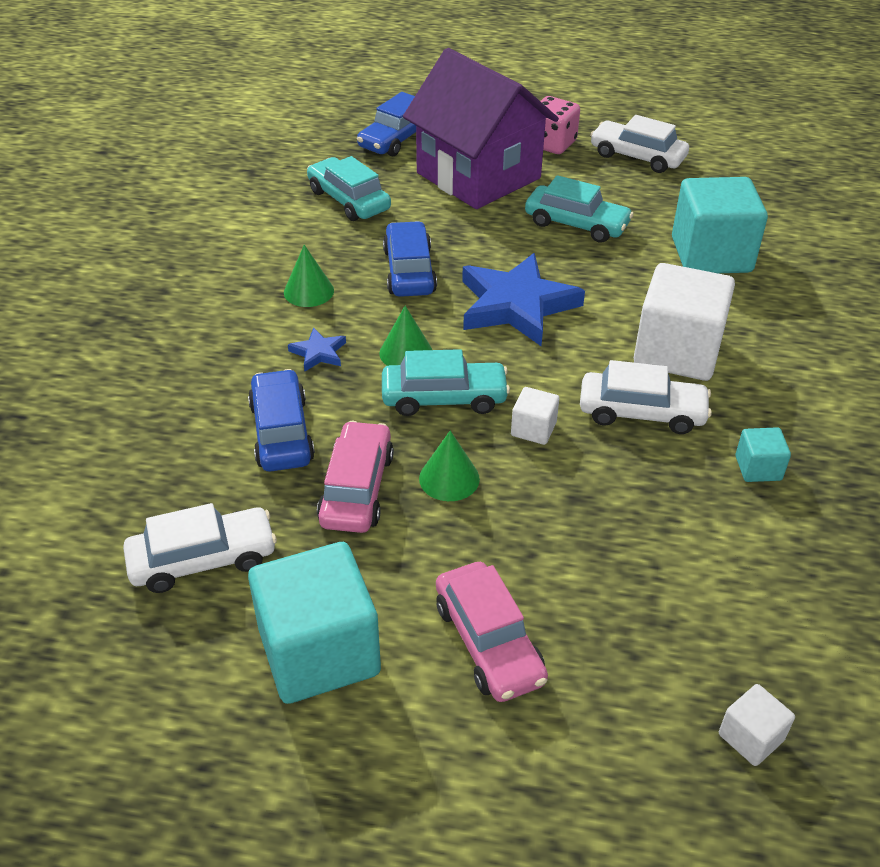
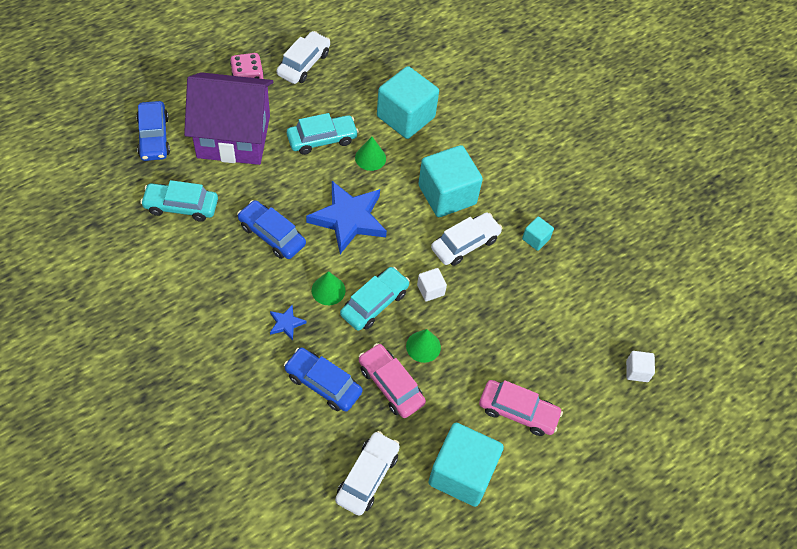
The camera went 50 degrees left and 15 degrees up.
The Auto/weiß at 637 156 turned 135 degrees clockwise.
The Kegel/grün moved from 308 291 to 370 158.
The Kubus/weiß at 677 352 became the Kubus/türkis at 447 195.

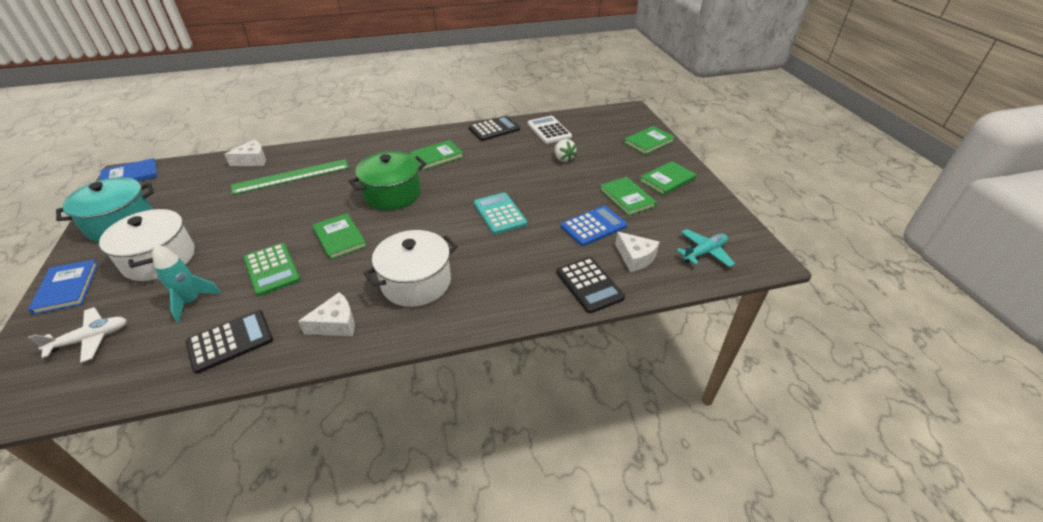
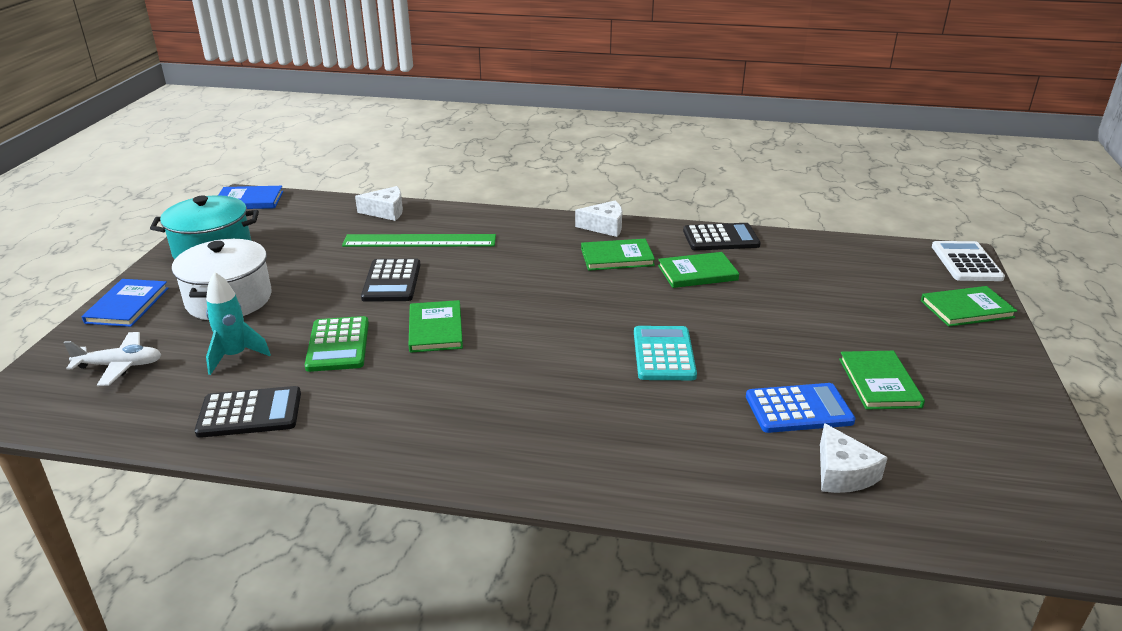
The camera went 25 degrees right and 10 degrees down.
The Taschenrechner/weiß moved from 549 130 to 966 262.
The Erdbeere/weiß at 563 159 disappeared.
The Kochtopf/grün at 392 194 disappeared.
The Buch/grün moved from 667 180 to 697 273.
The Flugzeug/türkis at 704 252 disappeared.
The Kochtopf/weiß at 416 282 disappeared.
The Taschenrechner/schwarz moved from 589 285 to 392 281.
The Käse/weiß moved from 335 324 to 604 226.

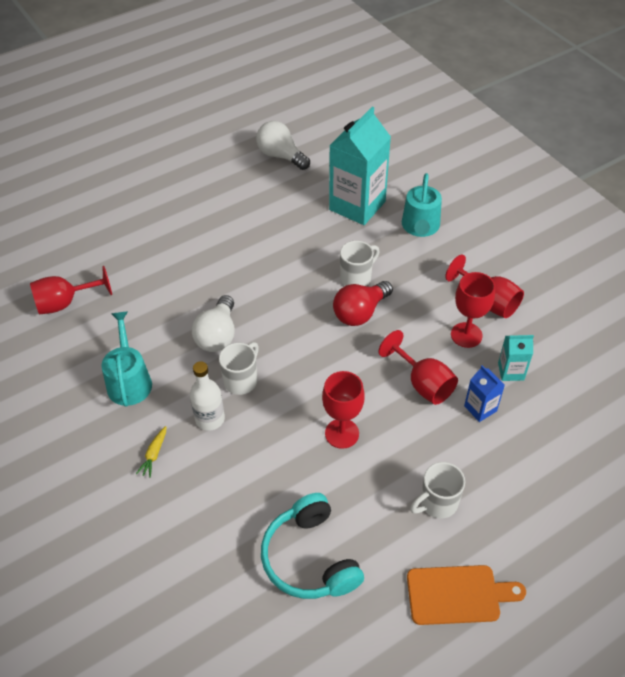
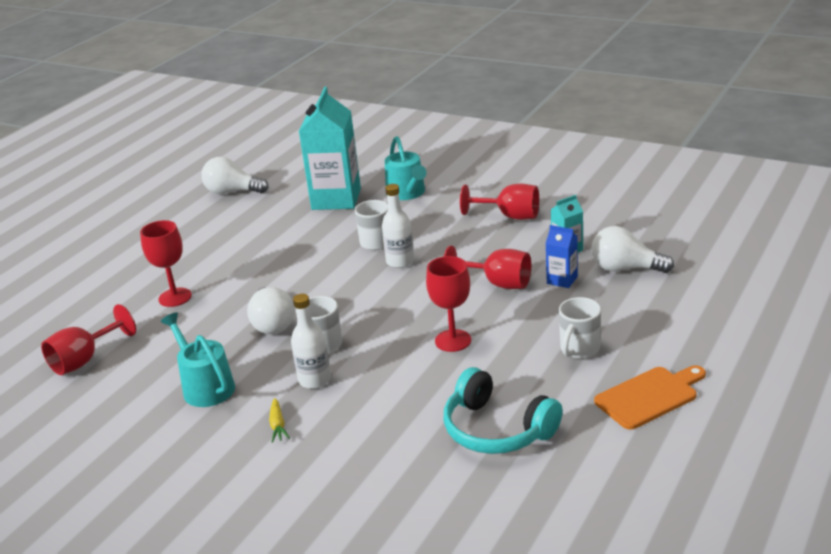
The camera went 25 degrees left and 20 degrees down.
The Kelch/rot moved from 466 335 to 175 297.
The Glühbirne/rot at 360 312 was replaced by the Flasche/weiß at 400 261.
The Glühbirne/weiß at 625 268 appeared.

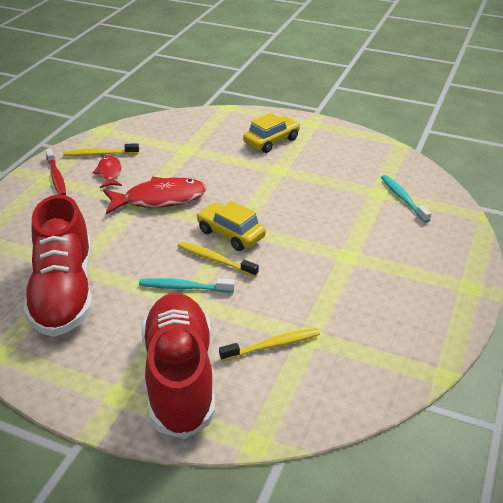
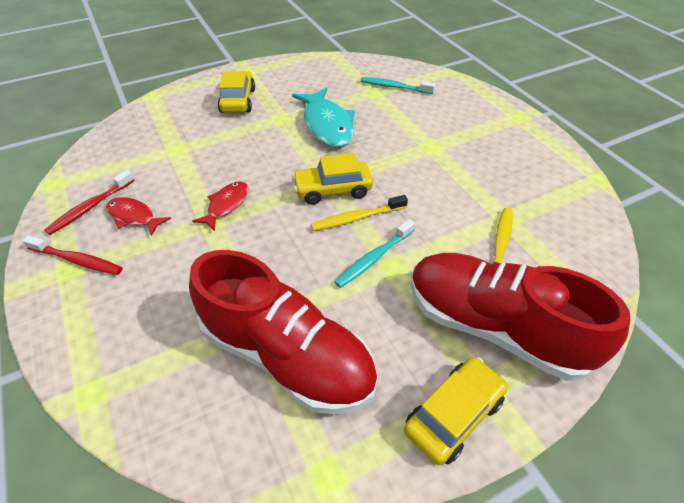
The camera went 50 degrees left and 10 degrees up.
The Zahnbürste/gelb at 99 154 became the Zahnbürste/rot at 90 207.
The Fisch/rot at 160 199 changed to 0.57 times the size.
The Fisch/türkis at 327 125 appeared.
The Auto/gelb at 453 414 appeared.

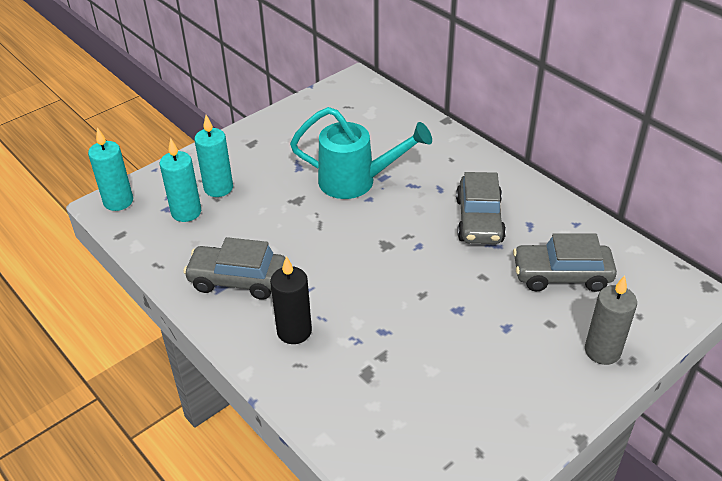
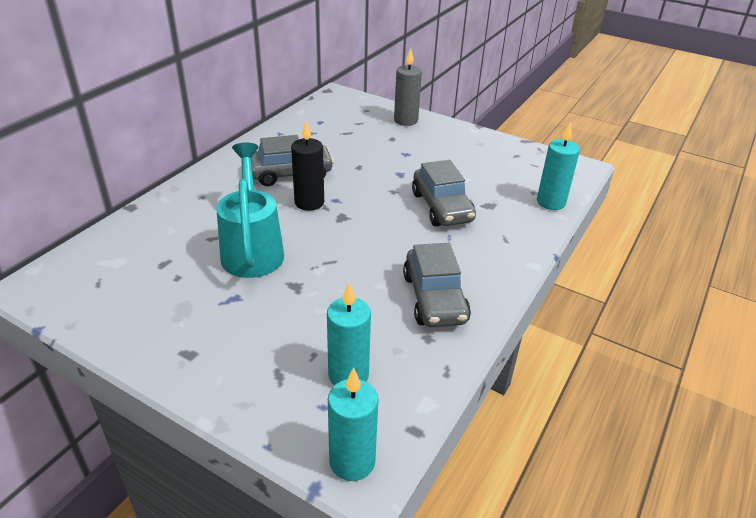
The camera went 110 degrees left and 5 degrees down.
The Kerze/türkis moved from 218 188 to 550 202.
The Auto/grau moved from 561 275 to 442 207.
The Kerze/schwarz moved from 294 331 to 309 203.

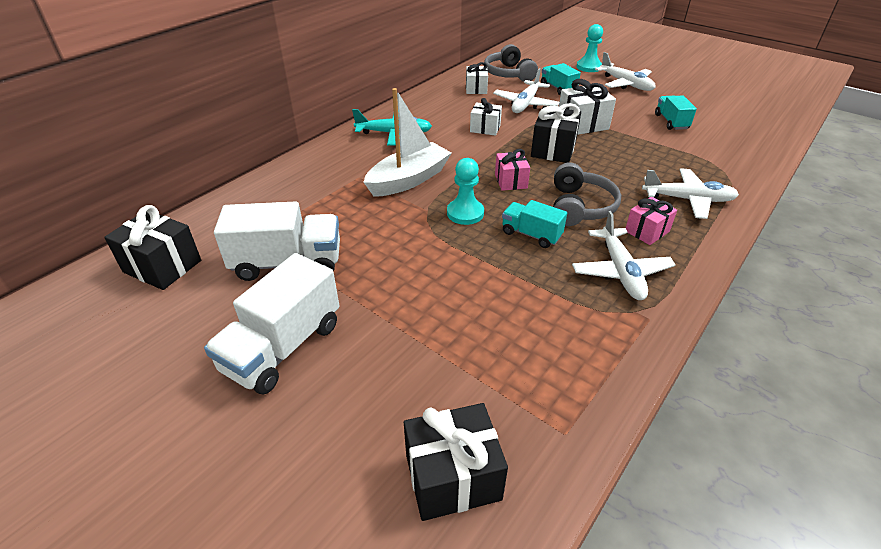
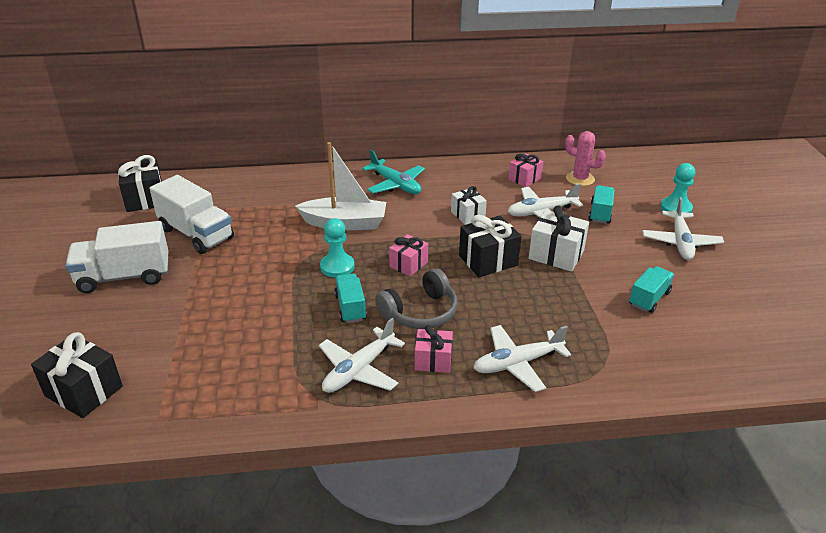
The camera went 45 degrees right and 5 degrees down.
The Kopfhörer/grau at 508 74 was replaced by the Kaktus/rosa at 580 179.
The Geschenk/weiß at 476 89 became the Geschenk/rosa at 524 179.
The Flugzeug/weiß at 688 199 turned 105 degrees clockwise.

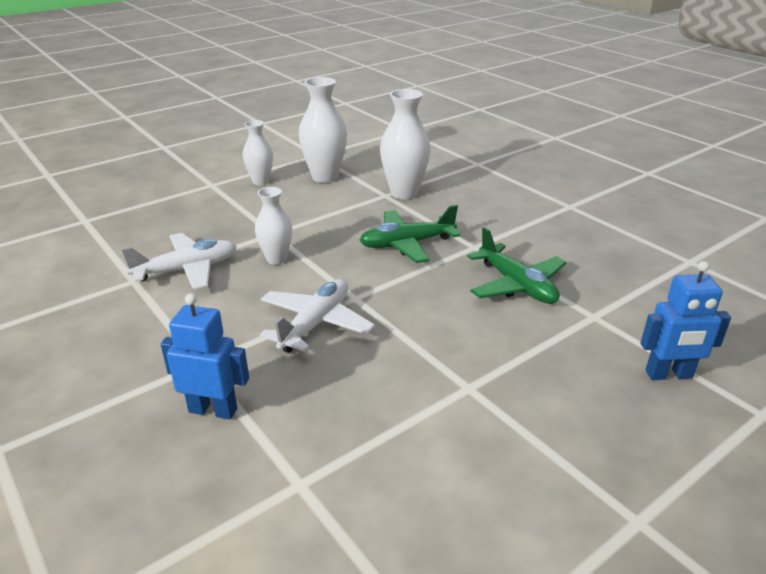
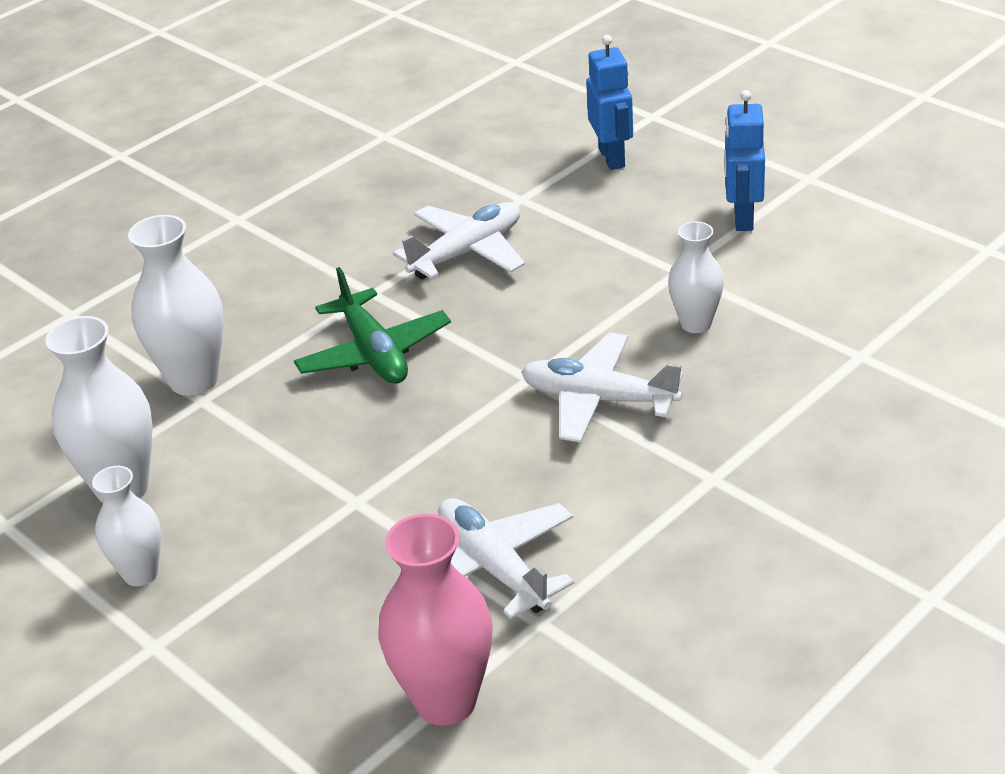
The camera went 95 degrees left and 5 degrees up.
The Vase/weiß moved from 276 259 to 696 324.
The Flugzeug/grün at 516 285 became the Flugzeug/weiß at 467 252.
The Roboter/blau moved from 213 410 to 743 218.
The Vase/rosa at 446 701 appeared.

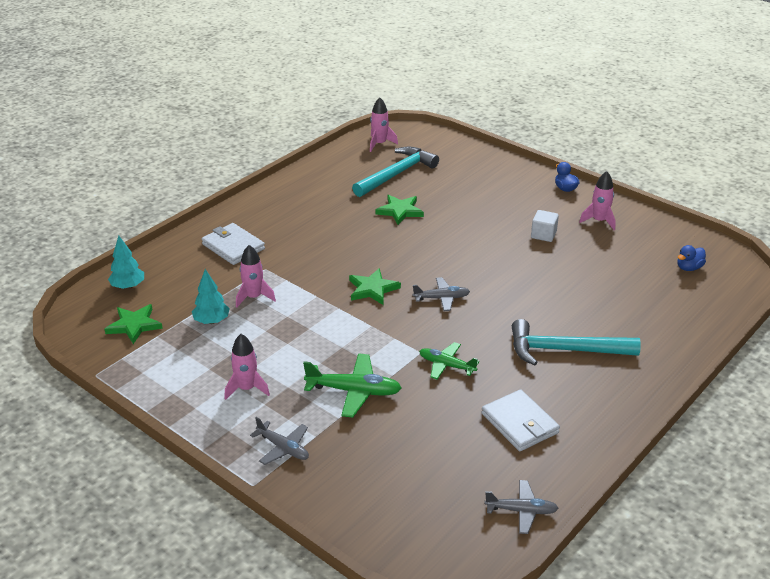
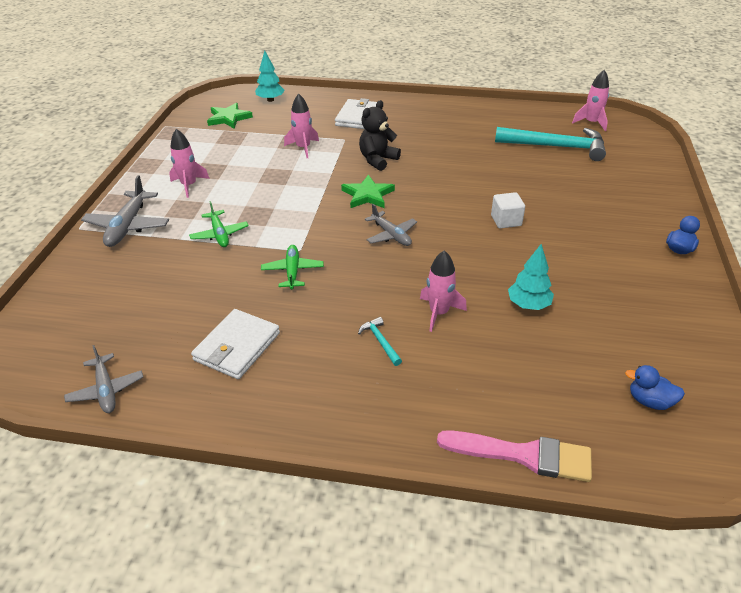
The camera went 60 degrees right and 5 degrees up.
The Rakete/rosa moved from 599 221 to 439 313.
The Stern/grün at 400 211 disappeared.
The Kubus/weiß moved from 543 235 to 506 220.
The Baum/türkis moved from 212 321 to 528 305.
The Hammer/türkis at 564 350 changed to 0.41 times the size.
The Flugzeug/grün at 354 391 changed to 0.66 times the size.
The Flugzeug/grau at 283 448 changed to 1.52 times the size.
The Teddybär/schwarz at 377 160 appeared.
The Pinsel/rosa at 523 455 appeared.

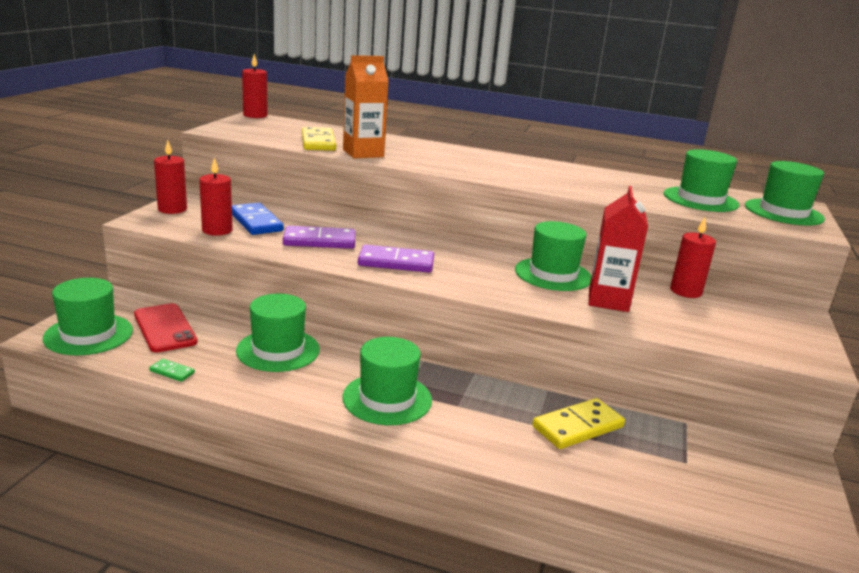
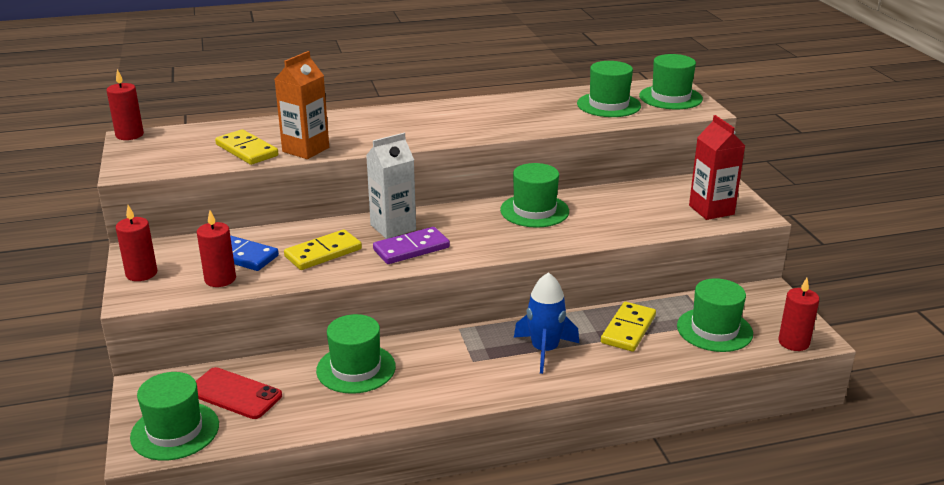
The camera went 30 degrees left and 5 degrees up.
The Getränkekarton/rot moved from 608 300 to 711 210.
The Kerze/rot moved from 685 291 to 793 342.
The Dominostein/lila at 319 241 became the Dominostein/gelb at 323 253.
The Hut/grün moved from 387 399 to 714 330.
The Dominostein/grün at 172 372 disappeared.
The Getränkekarton/weiß at 393 227 appeared.
The Rakete/blau at 544 350 appeared.

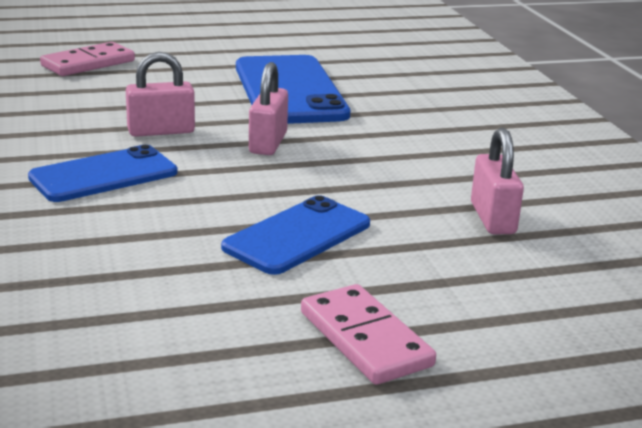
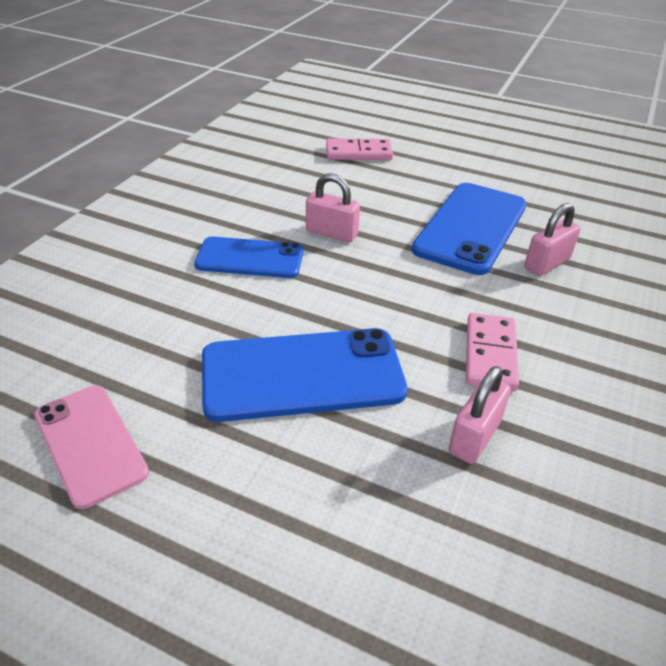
The camera went 40 degrees right and 15 degrees up.
The Vorhängeschloss/rosa moved from 268 143 to 547 264.
The Handy/blau at 297 236 changed to 1.56 times the size.
The Dominostein/rosa moved from 365 339 to 490 354.
The Handy/rosa at 90 444 appeared.

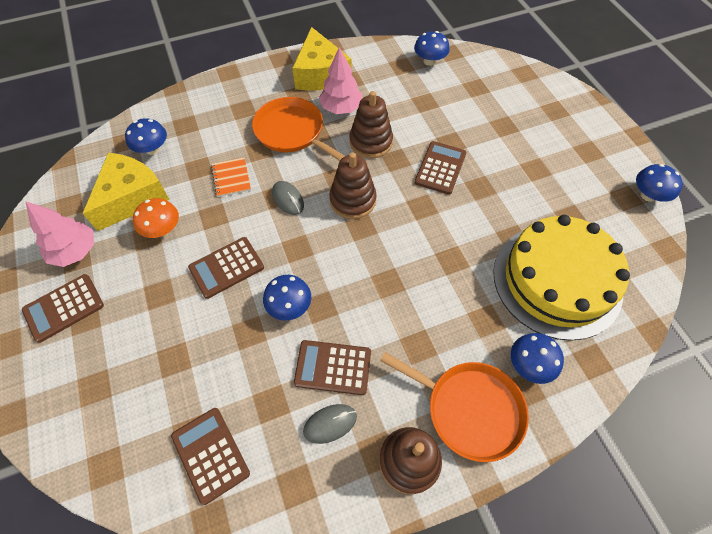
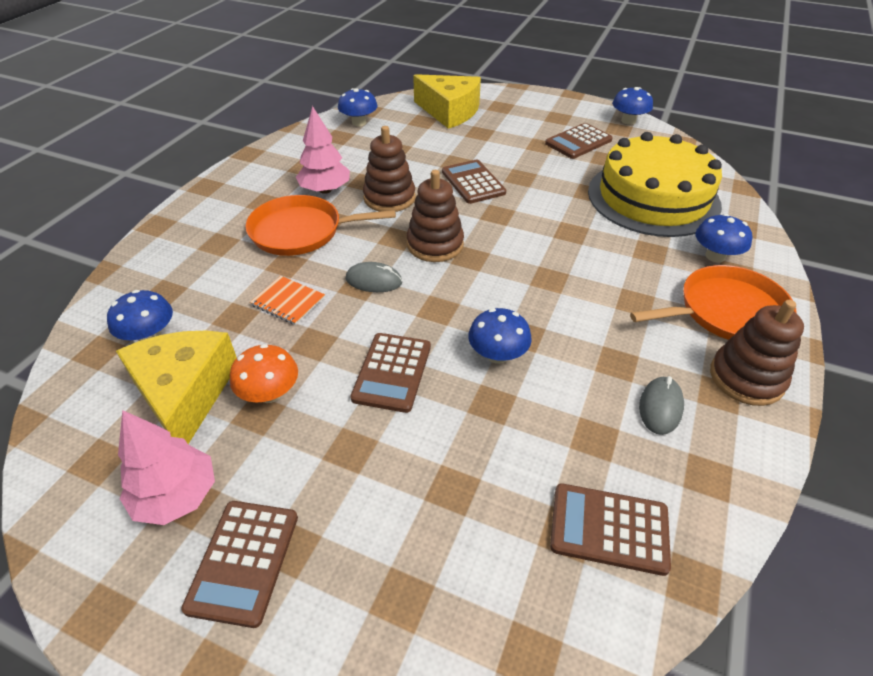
The camera went 45 degrees left and 15 degrees down.
The Käse/gelb moved from 320 74 to 449 112.
The Taschenrechner/braun moved from 333 367 to 578 142.

